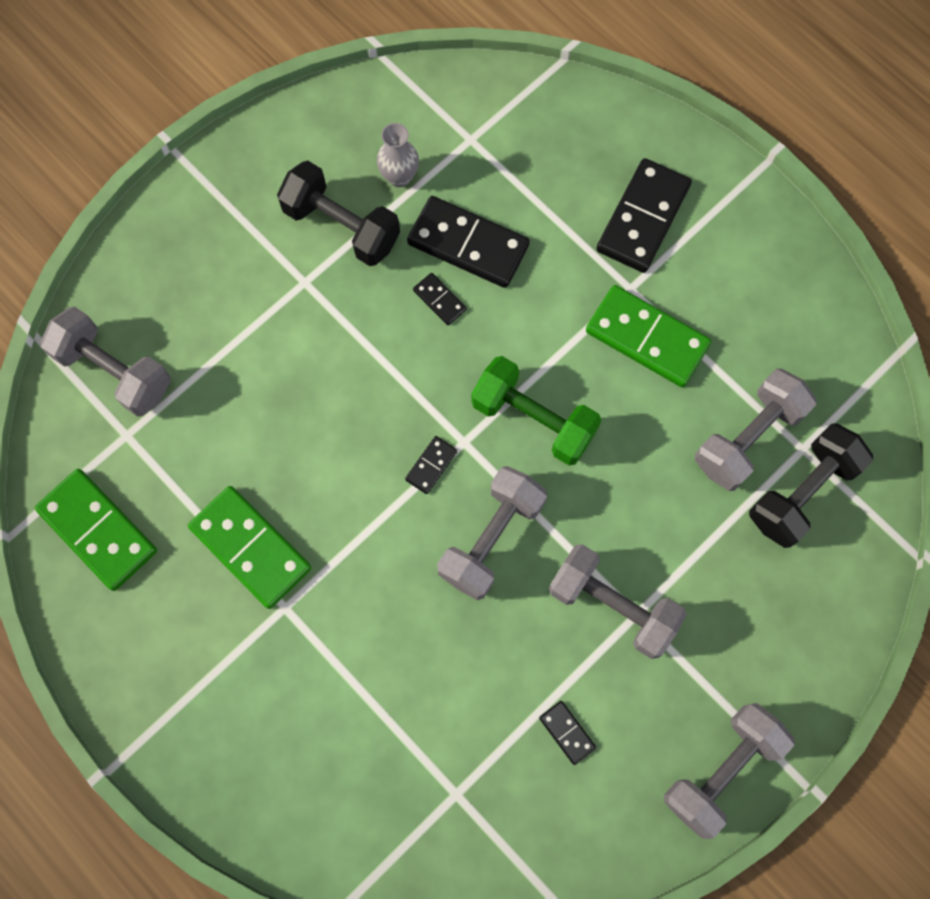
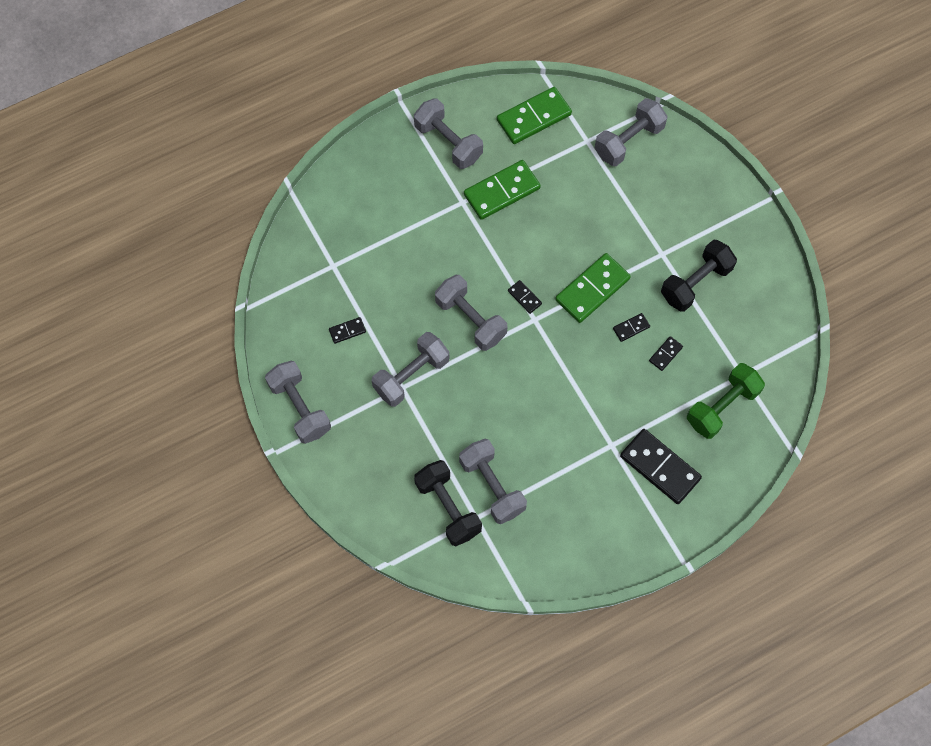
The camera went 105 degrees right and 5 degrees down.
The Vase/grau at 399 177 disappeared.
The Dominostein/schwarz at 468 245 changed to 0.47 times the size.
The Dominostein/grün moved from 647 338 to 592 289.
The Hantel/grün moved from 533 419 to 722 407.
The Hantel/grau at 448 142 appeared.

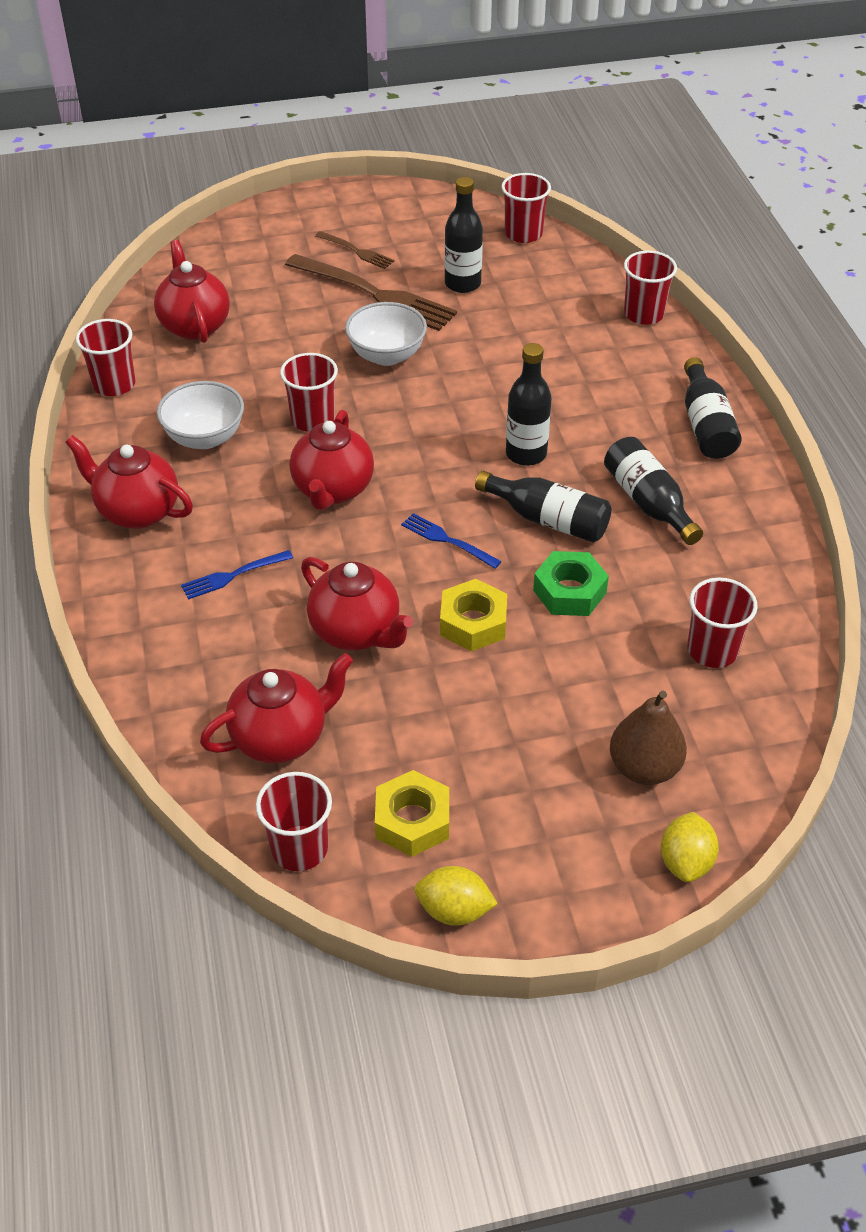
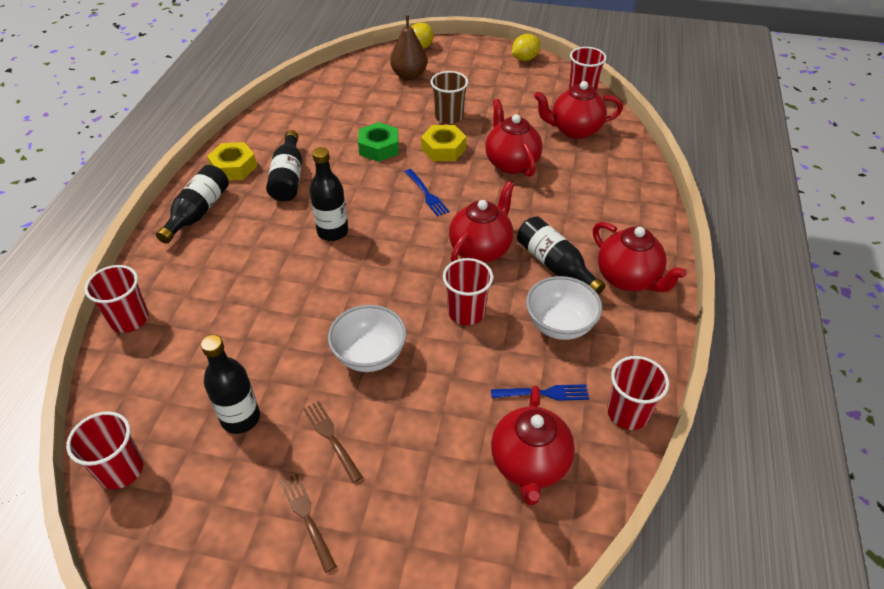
The camera went 155 degrees left and 0 degrees up.
The Gabel/braun at 375 294 changed to 0.49 times the size.
The Flasche/schwarz moved from 548 519 to 554 265.
The Gabel/blau moved from 233 575 to 543 393.
The Becher/rot at 712 650 disappeared.
The Sechskantmutter/gelb moved from 412 820 to 233 167.
The Zitrone/gelb at 454 910 turned 75 degrees counterclockwise.
The Becher/braun at 449 117 appeared.

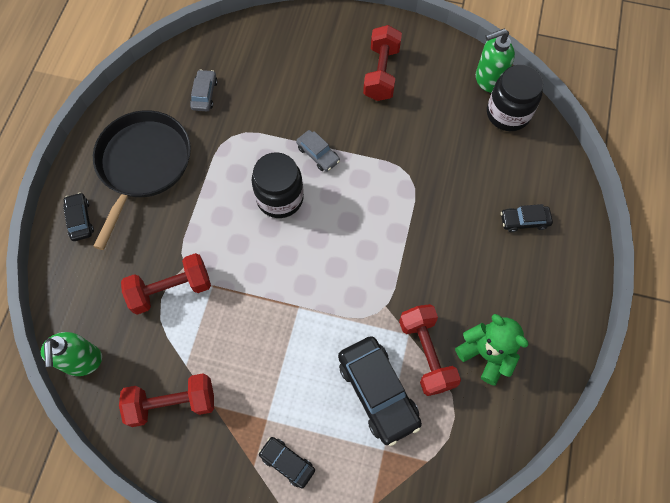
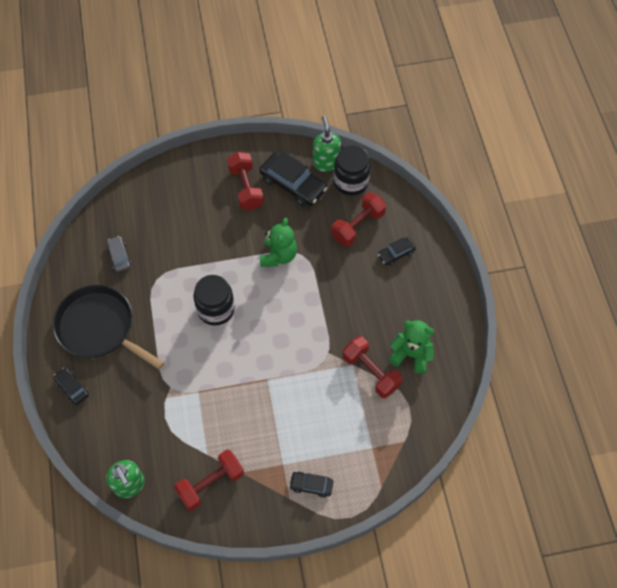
The camera went 25 degrees left and 5 degrees down.
The Seifenspender/grün at 488 80 turned 120 degrees clockwise.
The Pfanne/schwarz at 143 164 turned 45 degrees counterclockwise.
The Auto/grau at 318 154 disappeared.
The Hantel/rot moved from 171 289 to 358 226.
The Auto/schwarz moved from 378 392 to 293 184.
The Teddybär/grün at 278 256 appeared.

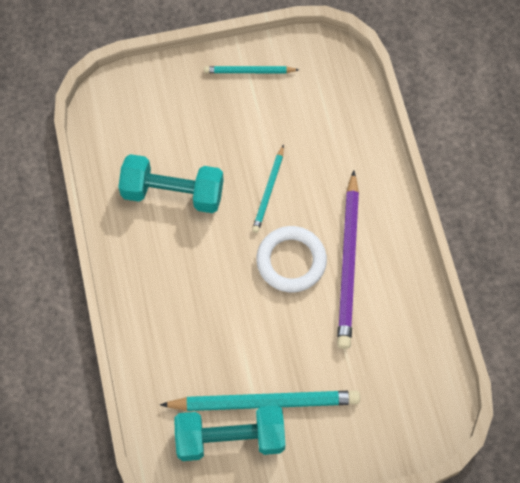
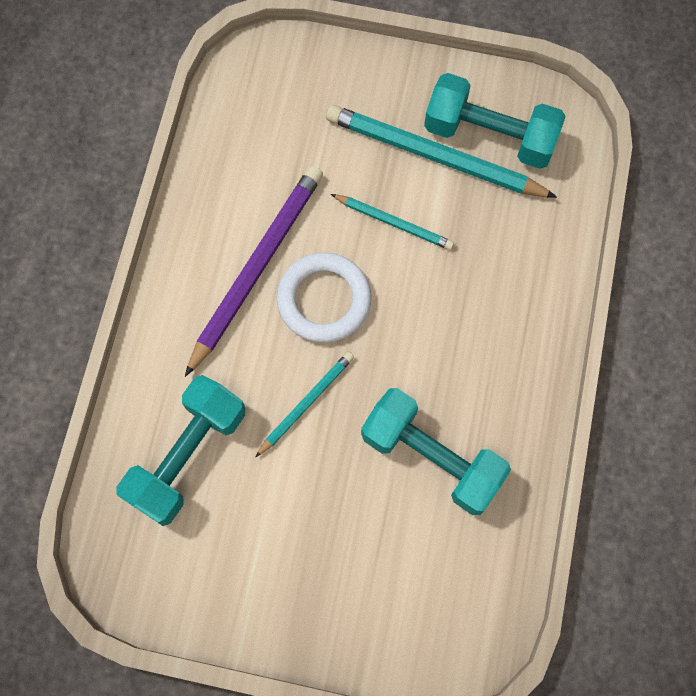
The camera went 155 degrees left and 5 degrees up.
The Bleistift/türkis moved from 249 71 to 393 223.
The Hantel/türkis at 187 456 appeared.

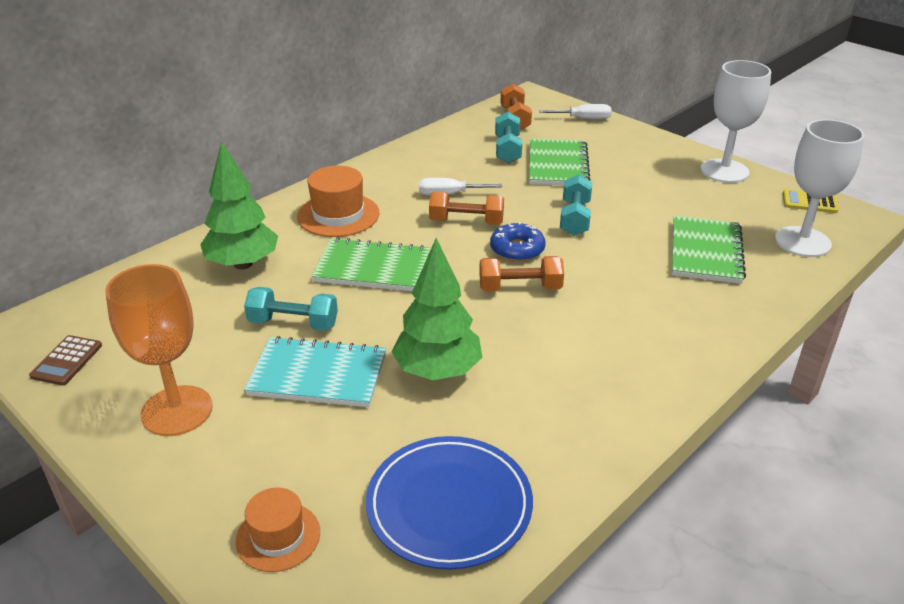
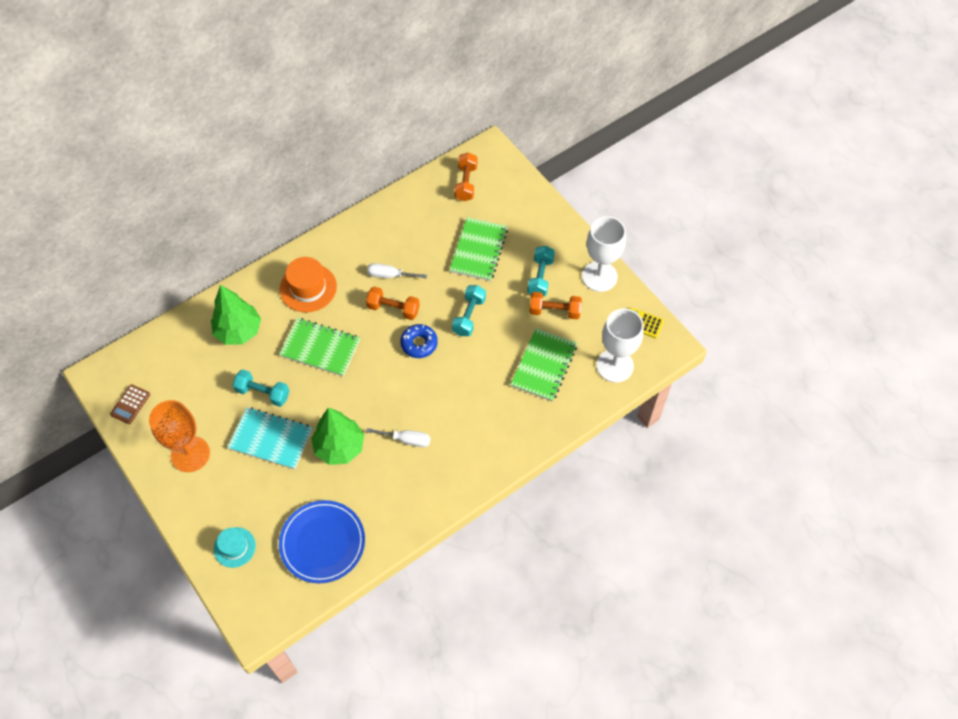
The camera went 10 degrees right and 25 degrees up.
The Schraubenzieher/weiß moved from 583 119 to 407 440.
The Hantel/türkis moved from 507 149 to 540 277.
The Hantel/orange moved from 520 288 to 554 311.
The Hut/orange at 278 536 became the Hut/türkis at 234 547.

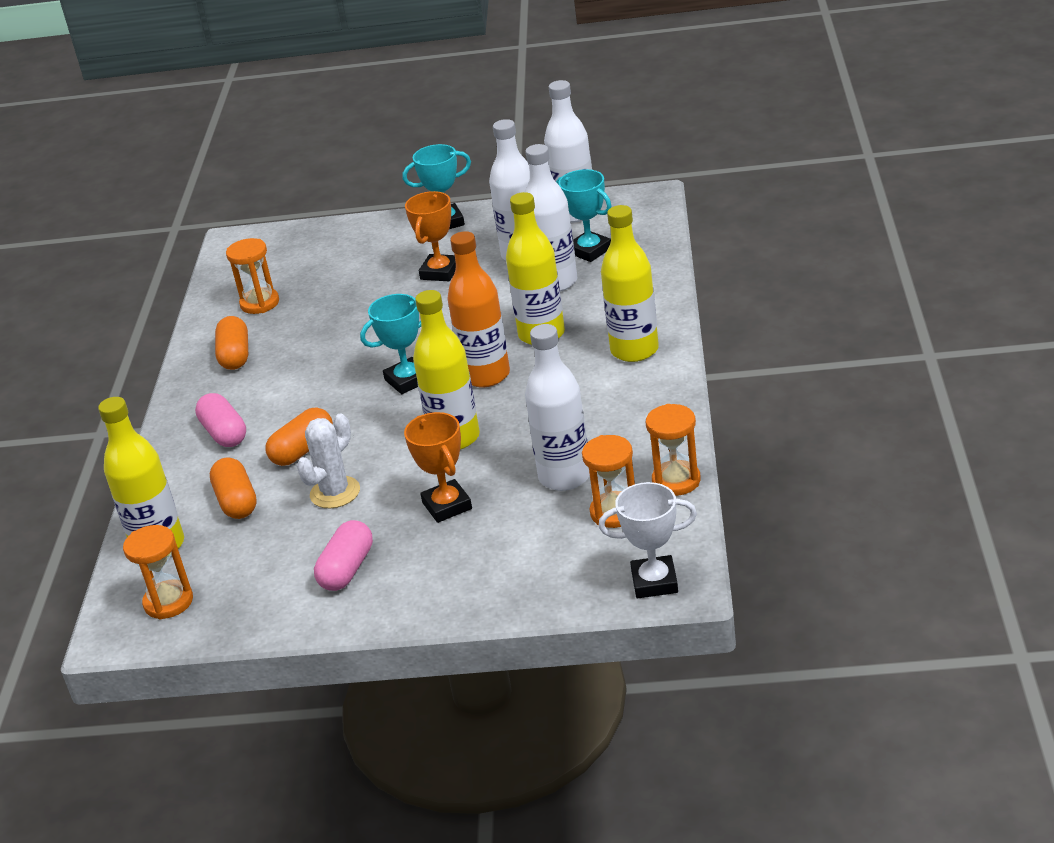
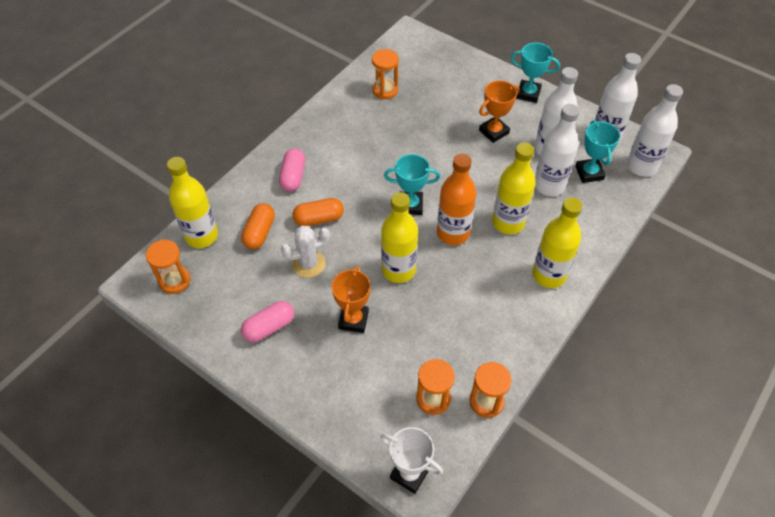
The camera went 30 degrees right and 20 degrees up.
The Kapsel/orange at 235 356 disappeared.
The Flasche/weiß moved from 564 477 to 641 166.

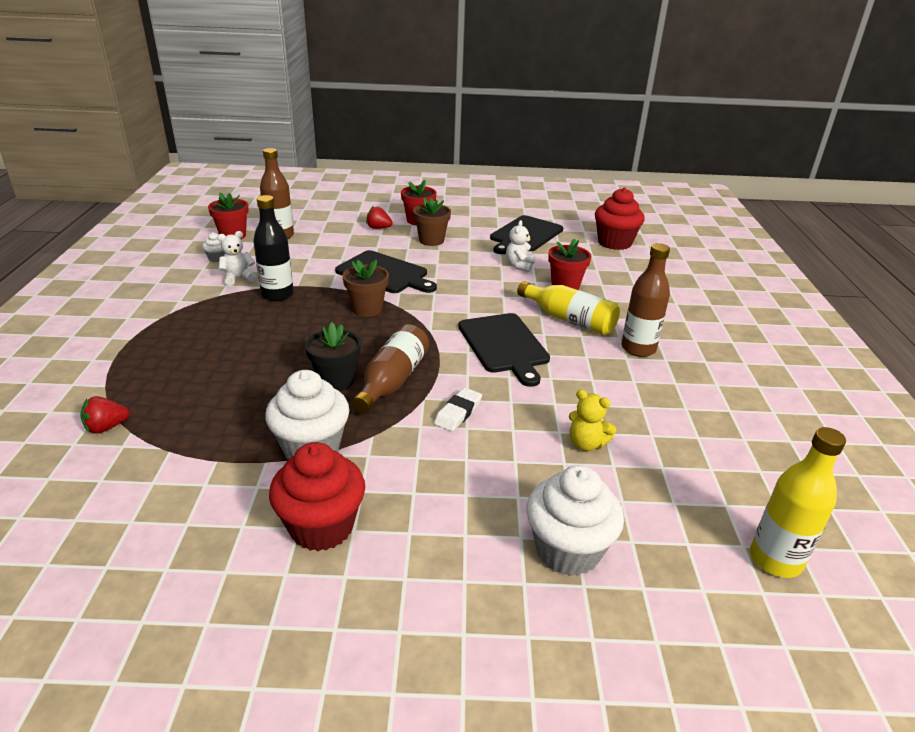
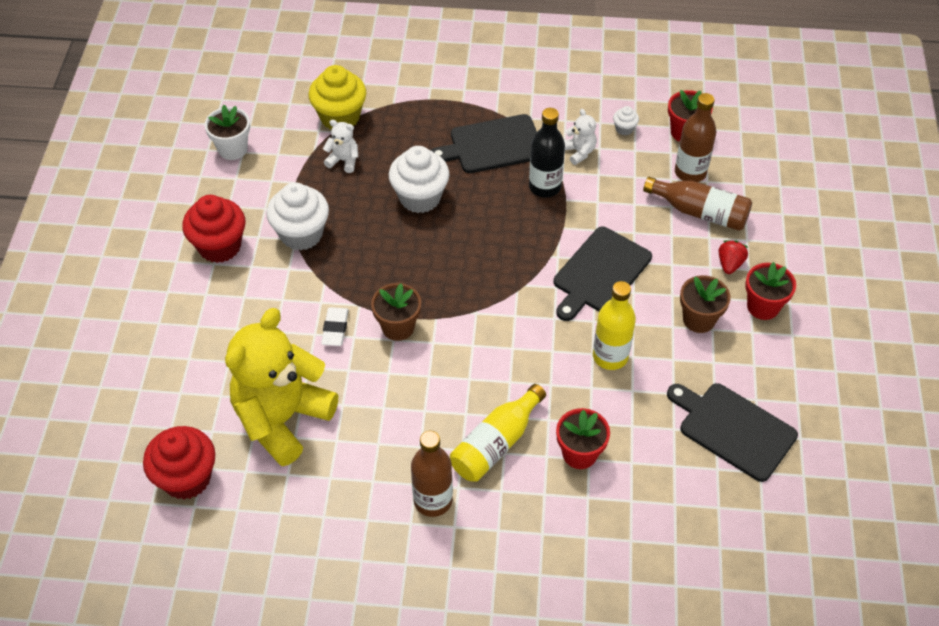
The camera went 95 degrees right and 20 degrees up.
The Muffin/rot moved from 614 243 to 187 478.
The Teddybär/weiß moved from 519 266 to 343 161.
The Blumentopf/braun moved from 367 309 to 398 327.
The Schneidebrett/schwarz moved from 504 345 to 492 145.
The Blumentopf/schwarz at 336 381 disappeared.
The Flasche/braun moved from 392 381 to 700 212.
The Radiergummi/weiß at 458 413 turned 60 degrees clockwise.
The Teddybär/gelb at 586 444 changed to 2.48 times the size.
The Erdbeere/rot at 106 427 was replaced by the Muffin/gelb at 340 117.
The Flasche/gelb moved from 775 560 to 610 356.
The Muffin/weiß moved from 567 550 to 420 197.
The Blumentopf/weiß at 233 149 appeared.

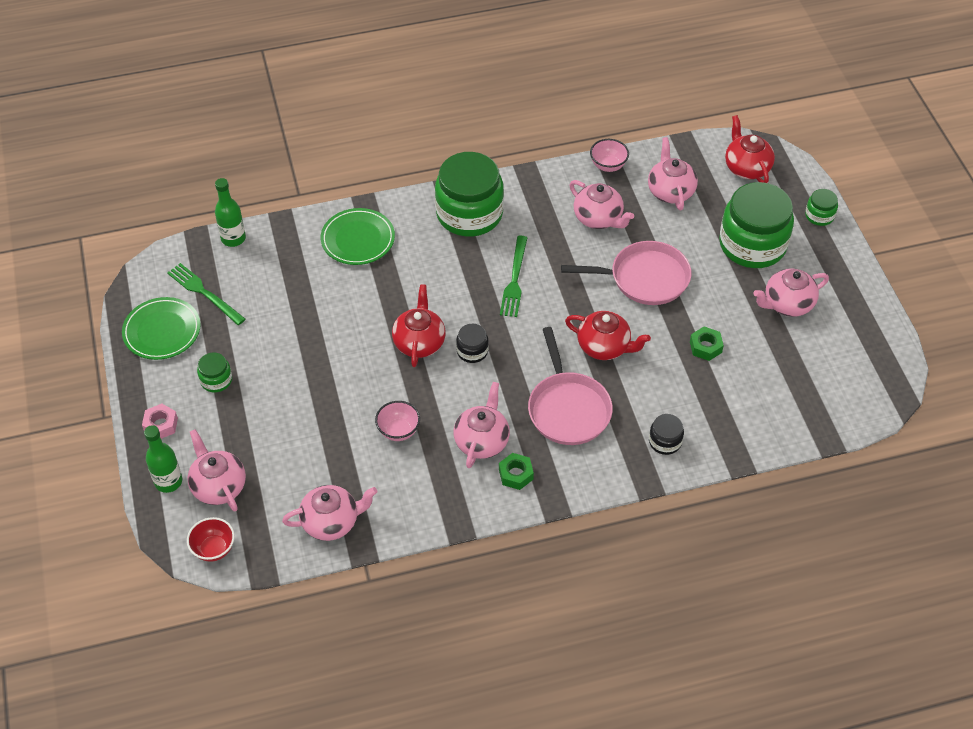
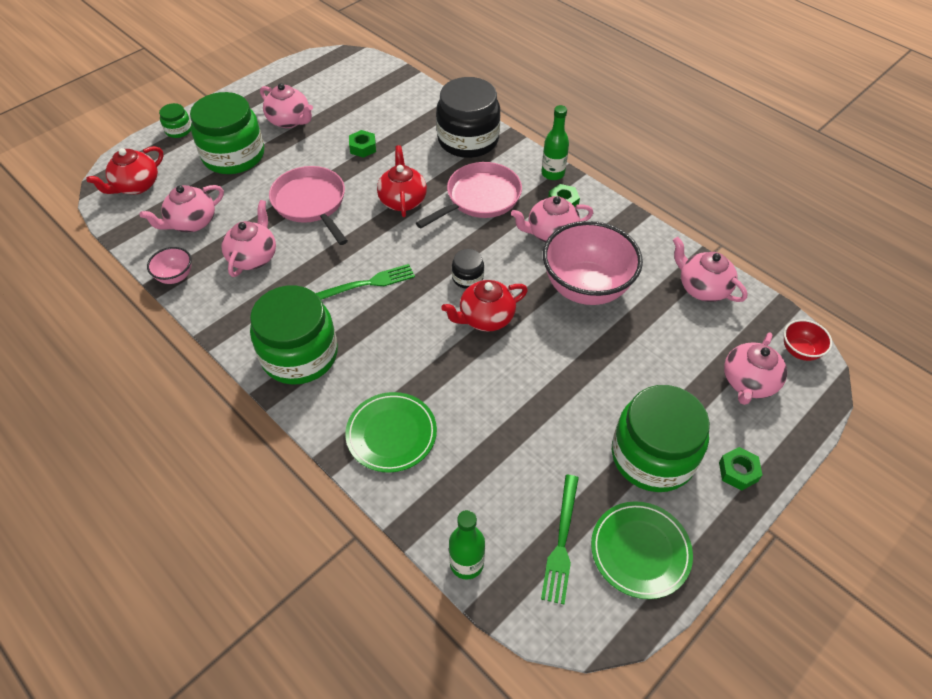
The camera went 120 degrees left and 0 degrees up.
The Einmachglas/grün at 216 380 changed to 2.27 times the size.
The Schüssel/rosa at 398 431 changed to 2.20 times the size.
The Sechskantmutter/rosa at 161 425 became the Sechskantmutter/grün at 738 471.
The Einmachglas/schwarz at 665 441 changed to 2.27 times the size.
The Flasche/grün moved from 168 481 to 553 173.

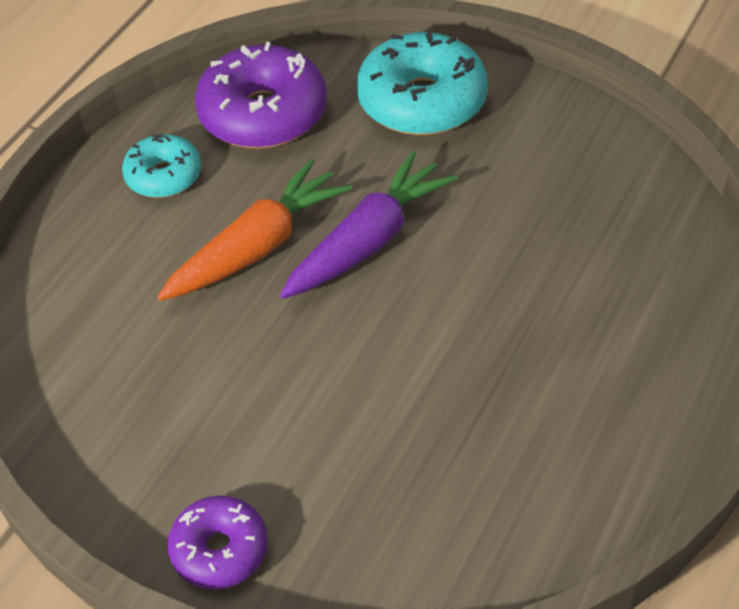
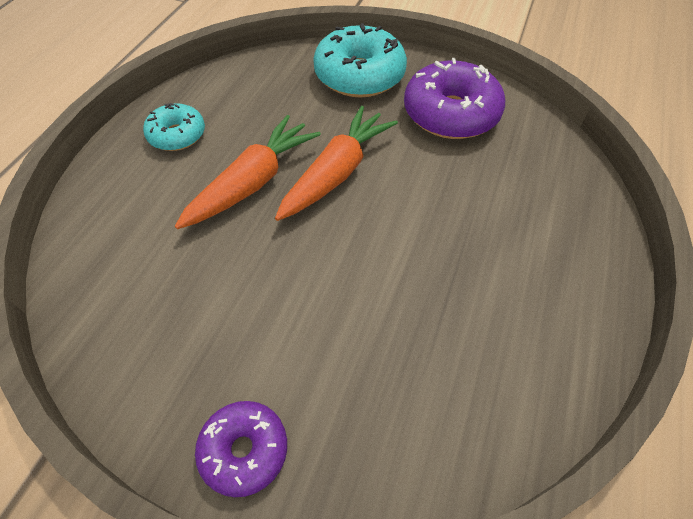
The camera went 10 degrees left and 5 degrees up.
The Donut/lila moved from 263 114 to 450 114.
The Karotte/lila at 369 241 became the Karotte/orange at 337 172.

